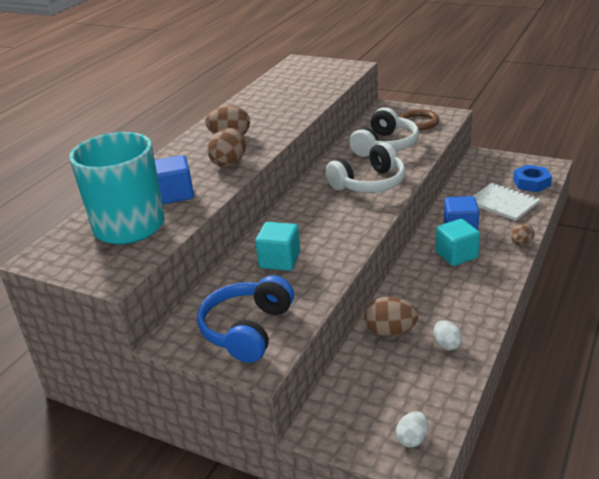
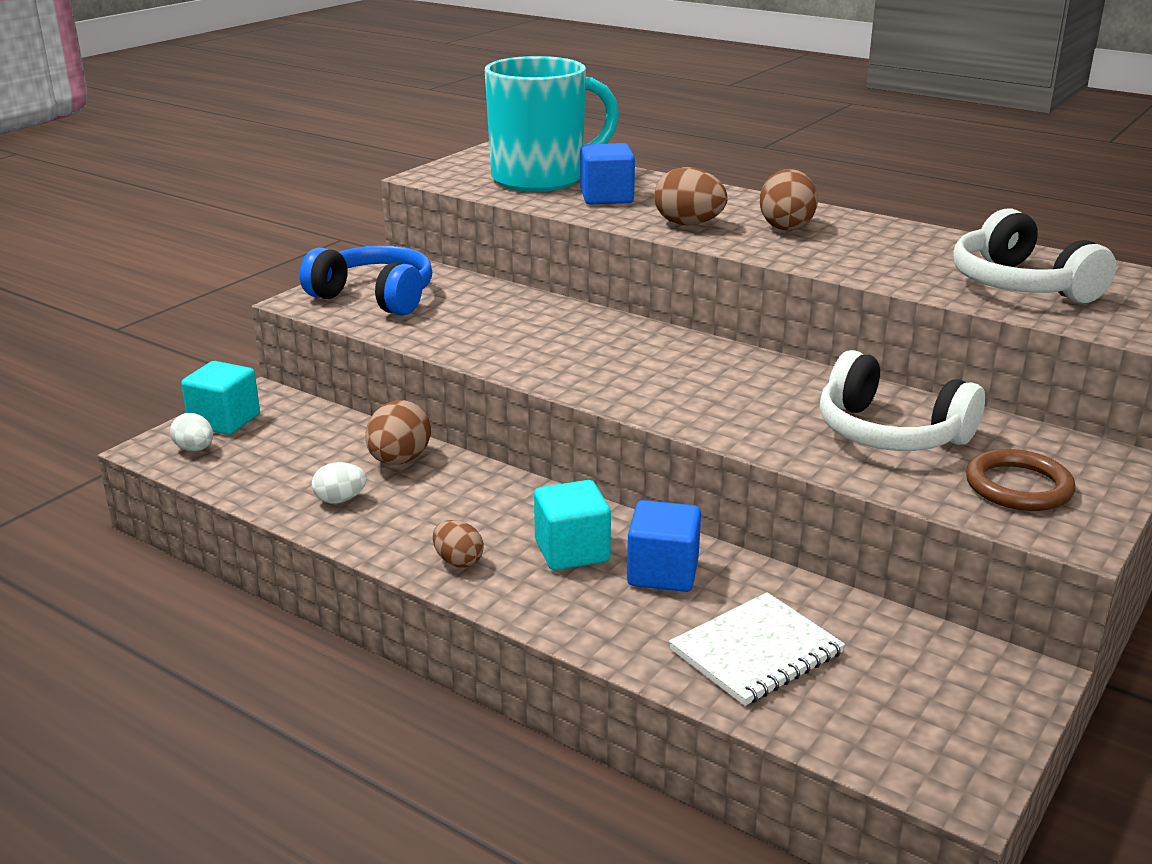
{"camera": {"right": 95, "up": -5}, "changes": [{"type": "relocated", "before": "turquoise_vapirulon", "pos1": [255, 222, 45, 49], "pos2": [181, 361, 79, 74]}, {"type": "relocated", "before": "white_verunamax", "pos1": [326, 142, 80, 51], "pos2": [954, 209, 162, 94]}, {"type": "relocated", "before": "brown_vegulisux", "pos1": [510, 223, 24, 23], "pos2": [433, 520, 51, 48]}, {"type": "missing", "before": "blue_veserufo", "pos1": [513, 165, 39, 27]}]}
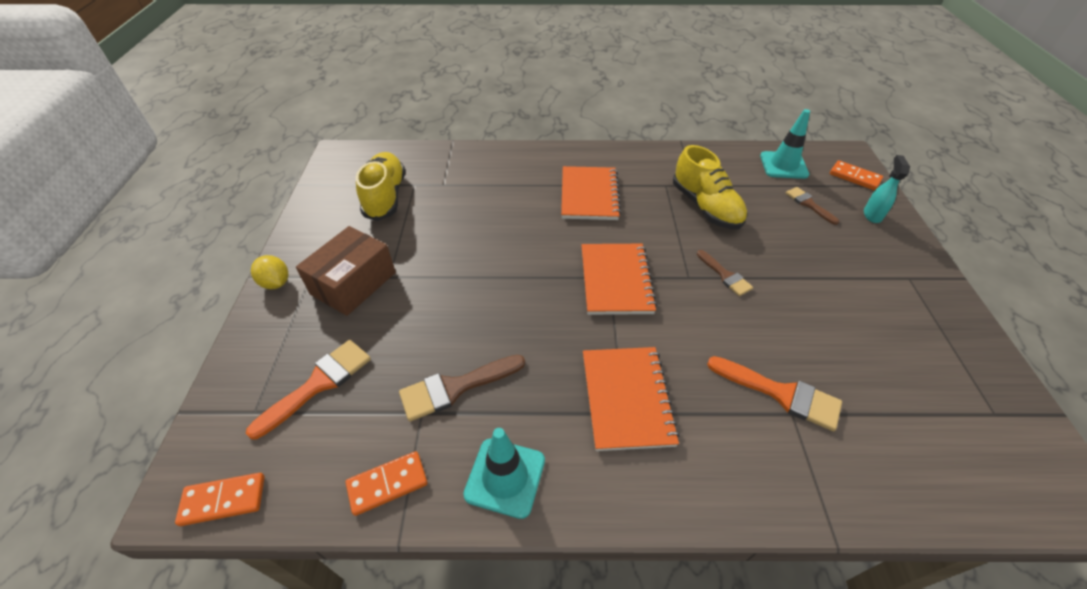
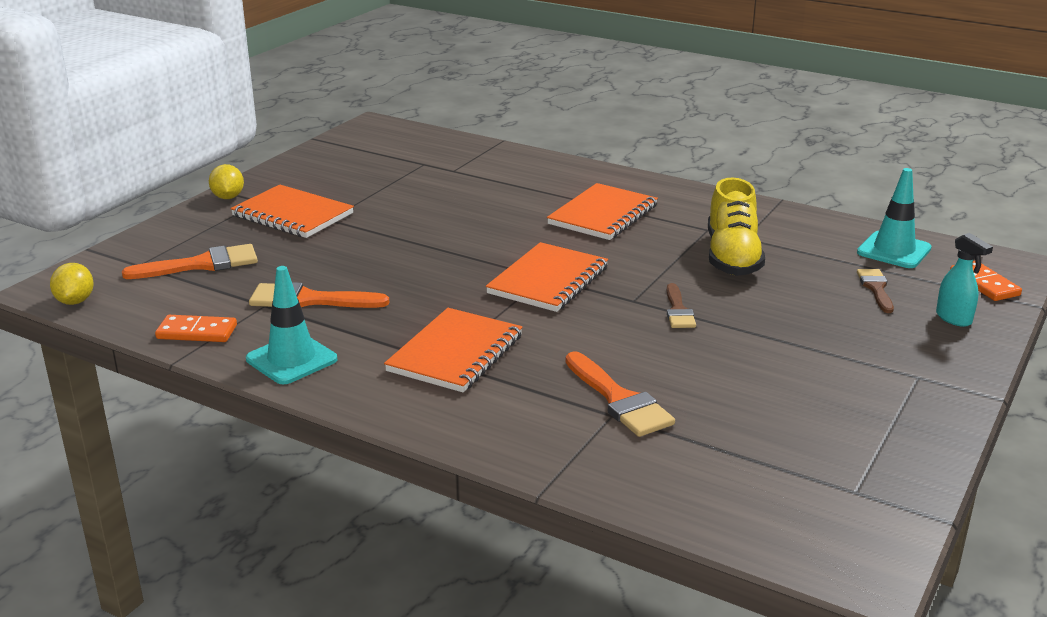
{"camera": {"right": 30, "up": -20}, "changes": [{"type": "exchanged", "before": "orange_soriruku", "after": "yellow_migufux", "pos1": [175, 473, 90, 53], "pos2": [50, 263, 44, 42]}, {"type": "exchanged", "before": "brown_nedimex", "after": "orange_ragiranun", "pos1": [296, 226, 100, 90], "pos2": [230, 185, 124, 53]}, {"type": "missing", "before": "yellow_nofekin", "pos1": [356, 152, 50, 69]}, {"type": "colour", "before": "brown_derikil", "after": "orange_derikil", "pos1": [399, 355, 126, 66], "pos2": [249, 282, 140, 26]}, {"type": "spun", "before": "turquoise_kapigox", "pos1": [864, 155, 46, 68], "pos2": [936, 233, 57, 94], "turn": 105}]}
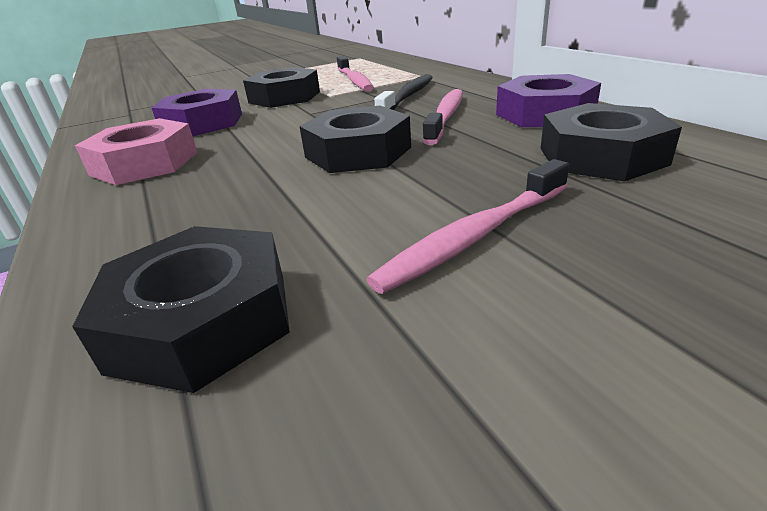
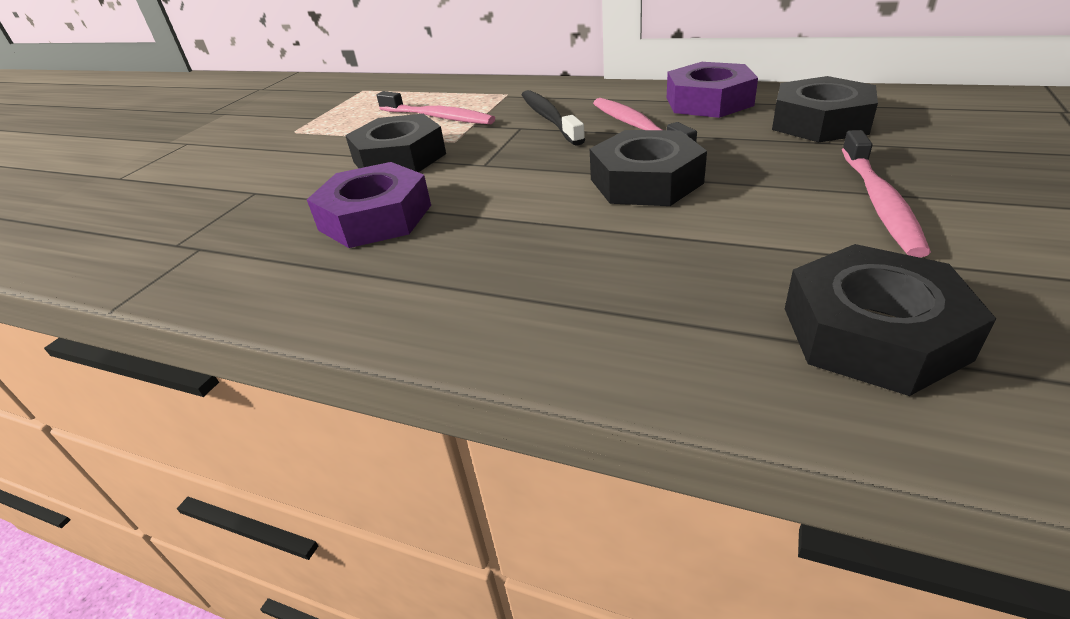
{"camera": {"right": -40, "up": 5}, "changes": [{"type": "missing", "before": "pink_veserufo", "pos1": [75, 118, 123, 67]}]}
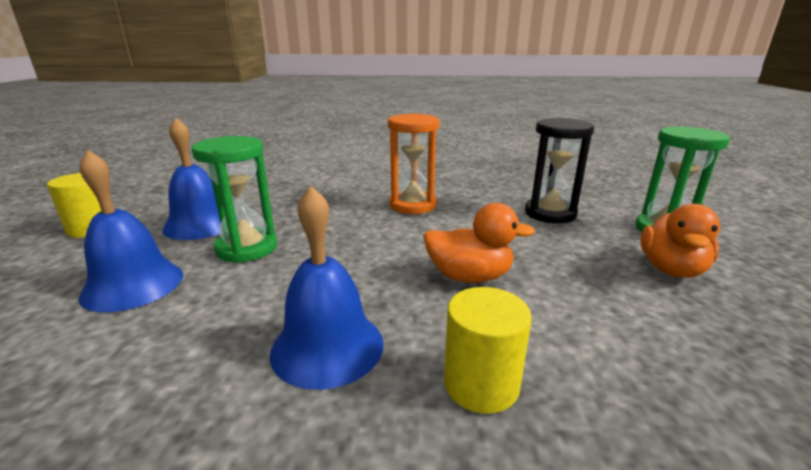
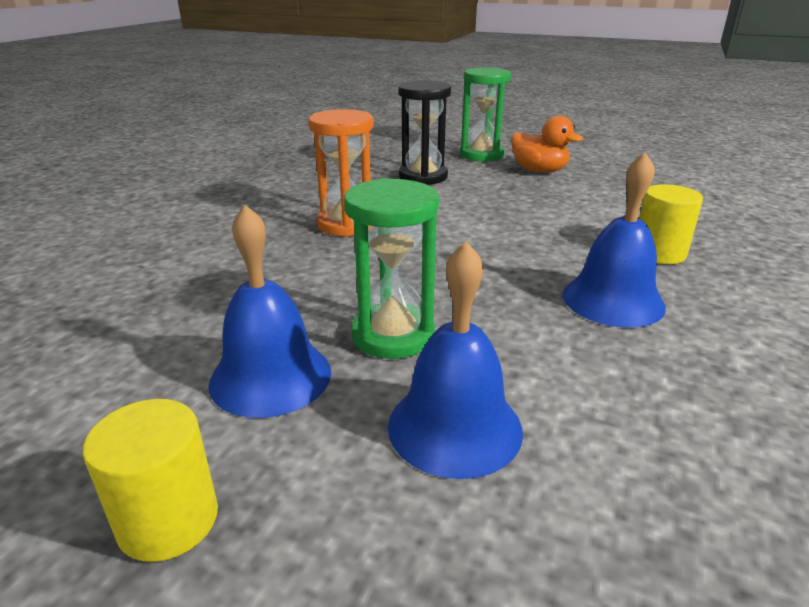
{"camera": {"right": -70, "up": 5}, "changes": [{"type": "missing", "before": "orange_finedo", "pos1": [423, 203, 112, 80]}]}
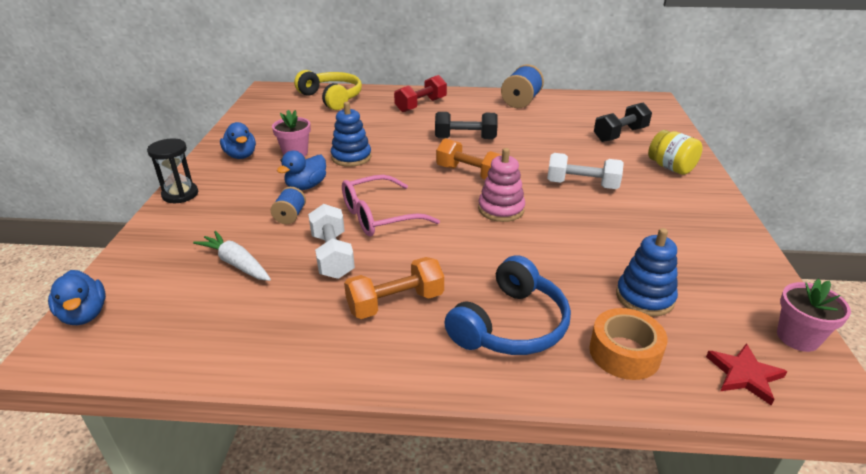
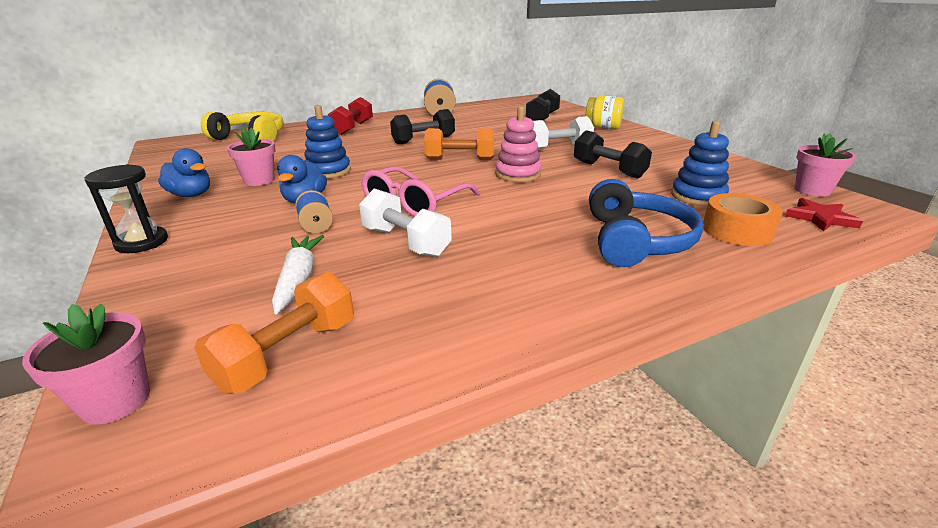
{"camera": {"right": -30, "up": -5}, "changes": [{"type": "exchanged", "before": "blue_finedo", "after": "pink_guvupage", "pos1": [48, 270, 58, 55], "pos2": [22, 304, 128, 121]}, {"type": "spun", "before": "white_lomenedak", "pos1": [193, 231, 78, 50], "pos2": [272, 235, 52, 79], "turn": 75}, {"type": "relocated", "before": "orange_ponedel", "pos1": [344, 257, 100, 62], "pos2": [194, 272, 160, 121]}, {"type": "appeared", "after": "black_ponedel", "pos2": [574, 130, 78, 49]}]}
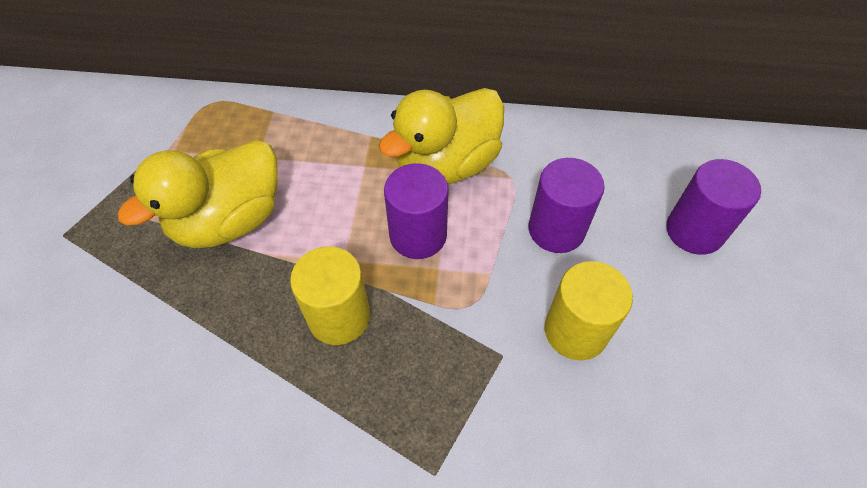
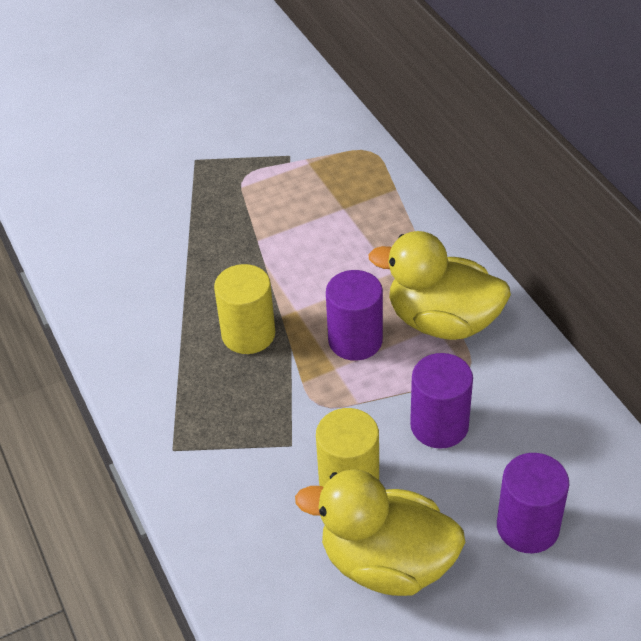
{"camera": {"right": 60, "up": -10}, "changes": [{"type": "relocated", "before": "yellow_finedo", "pos1": [117, 140, 161, 108], "pos2": [295, 469, 170, 127]}]}
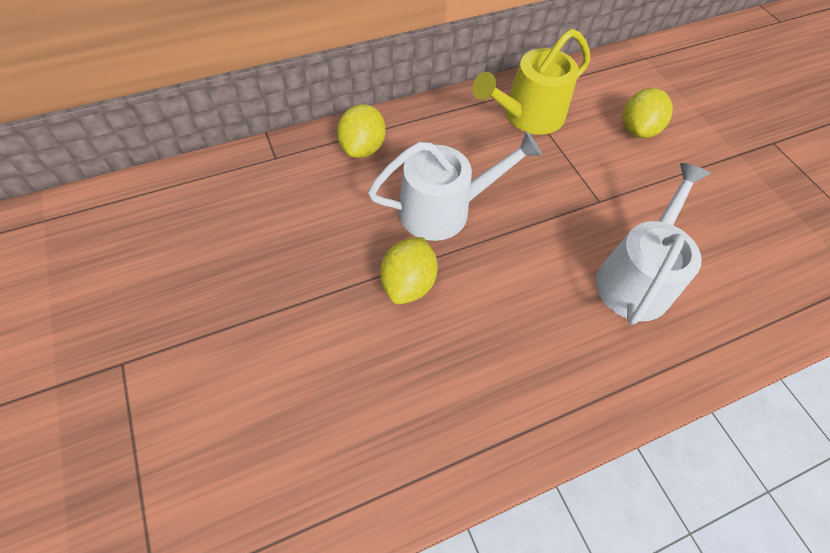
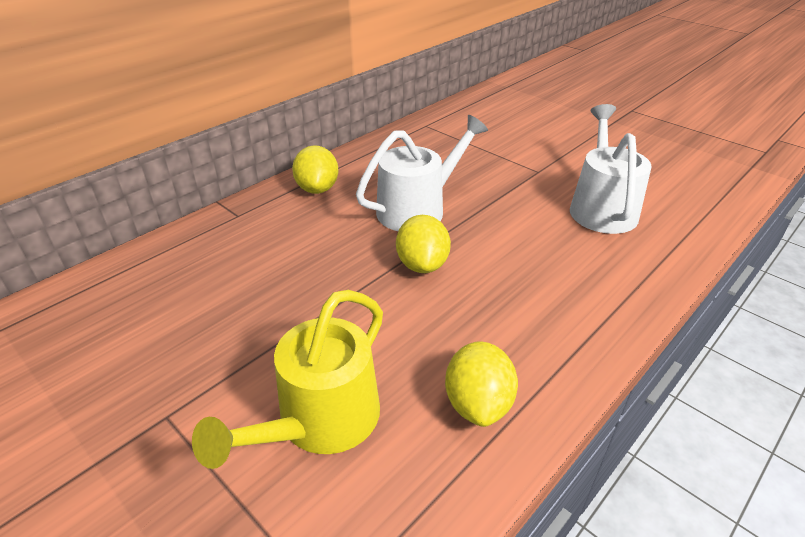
{"camera": {"right": -20, "up": -20}, "changes": [{"type": "relocated", "before": "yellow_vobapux", "pos1": [472, 29, 118, 106], "pos2": [192, 290, 191, 179]}, {"type": "relocated", "before": "yellow_migufux", "pos1": [623, 88, 50, 50], "pos2": [445, 341, 73, 86]}]}
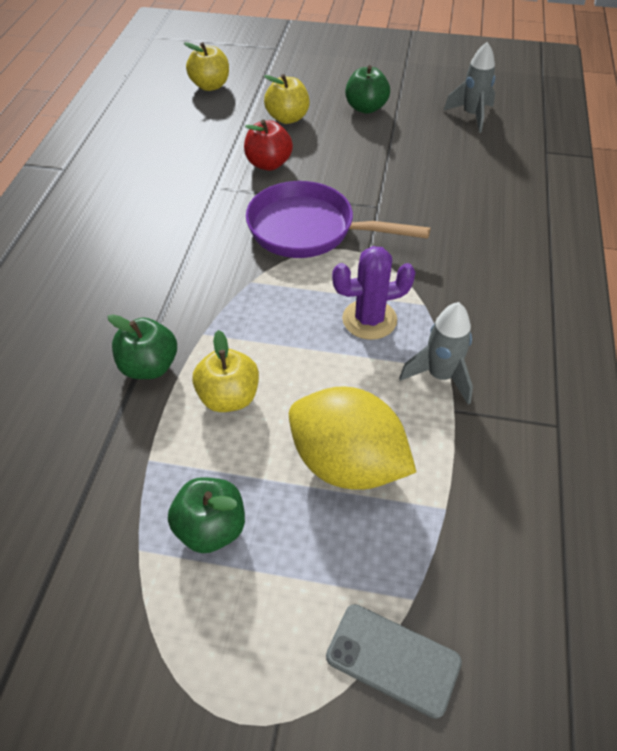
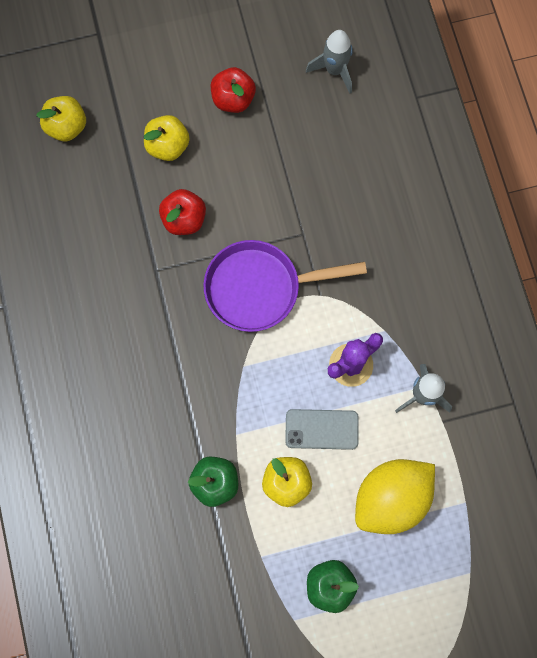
{"camera": {"right": -25, "up": 25}, "changes": [{"type": "spun", "before": "yellow_migufux", "pos1": [289, 387, 127, 103], "pos2": [355, 459, 80, 75], "turn": -45}, {"type": "relocated", "before": "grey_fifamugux", "pos1": [326, 604, 136, 115], "pos2": [285, 409, 74, 41]}, {"type": "colour", "before": "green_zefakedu", "after": "red_zefakedu", "pos1": [345, 65, 45, 49], "pos2": [211, 67, 45, 46]}]}
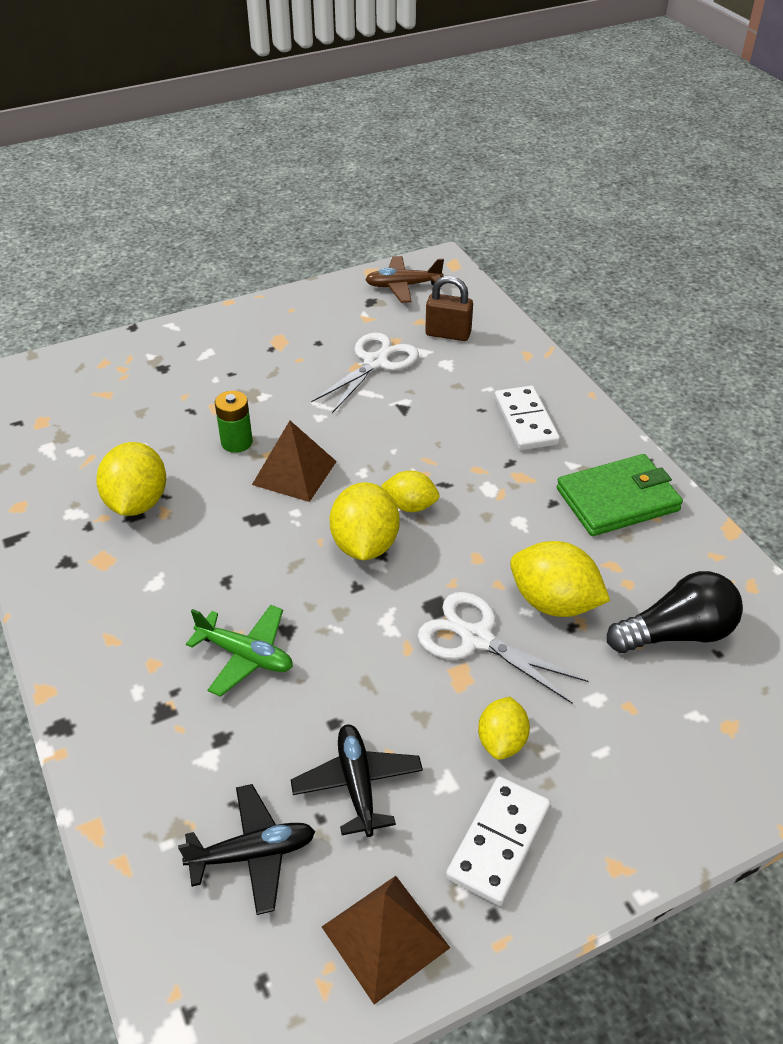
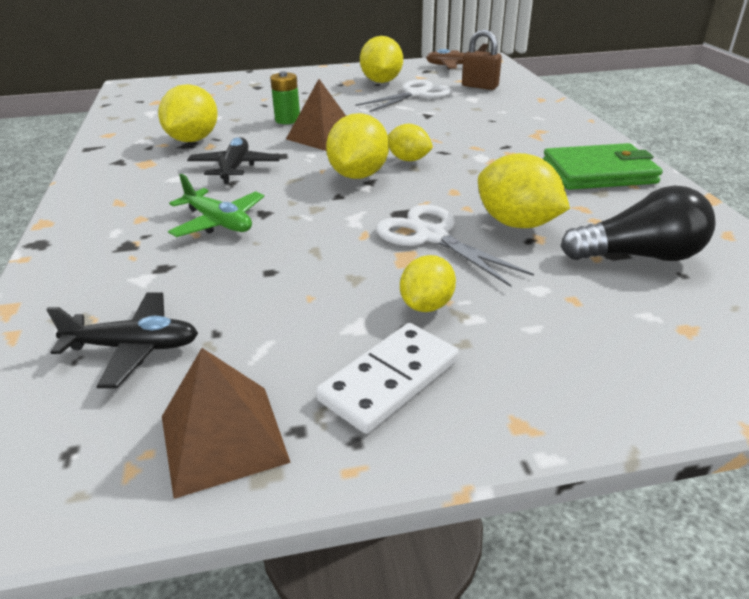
{"camera": {"right": 15, "up": -10}, "changes": [{"type": "relocated", "before": "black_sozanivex", "pos1": [291, 724, 132, 113], "pos2": [187, 137, 94, 47]}, {"type": "missing", "before": "white_soriruku", "pos1": [494, 386, 66, 64]}, {"type": "appeared", "after": "yellow_migufux", "pos2": [360, 36, 43, 47]}]}
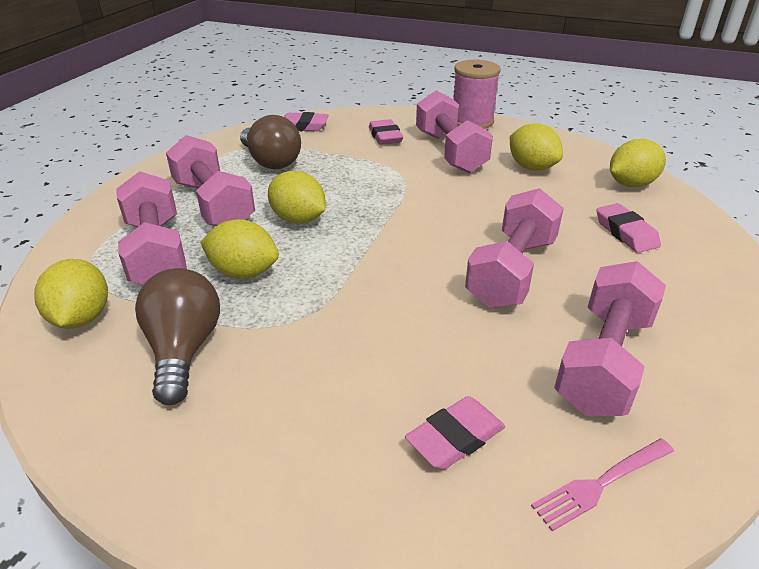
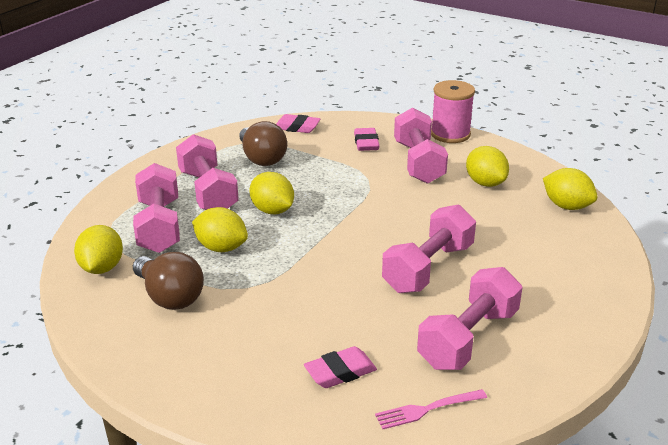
{"camera": {"right": 10, "up": -5}, "changes": [{"type": "spun", "before": "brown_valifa", "pos1": [135, 268, 85, 137], "pos2": [133, 252, 71, 58], "turn": 135}, {"type": "missing", "before": "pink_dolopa", "pos1": [596, 203, 65, 50]}, {"type": "spun", "before": "yellow_migufux", "pos1": [610, 139, 56, 48], "pos2": [543, 168, 55, 42], "turn": 60}]}
